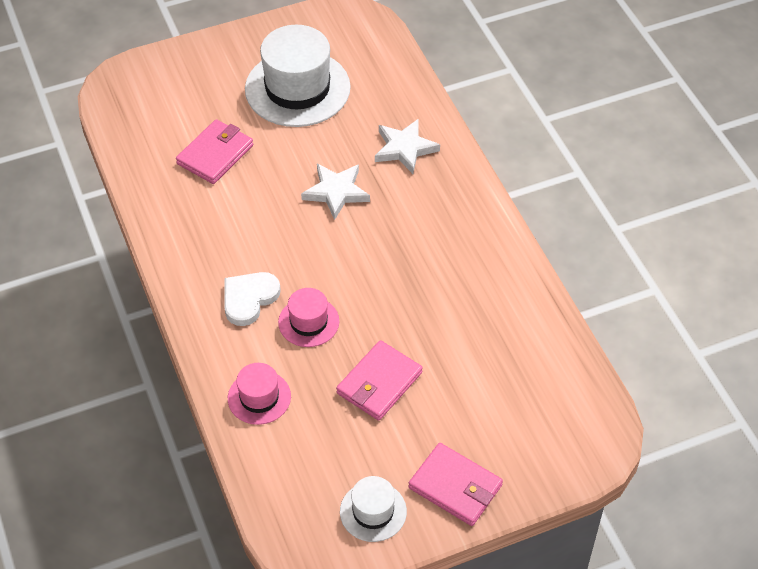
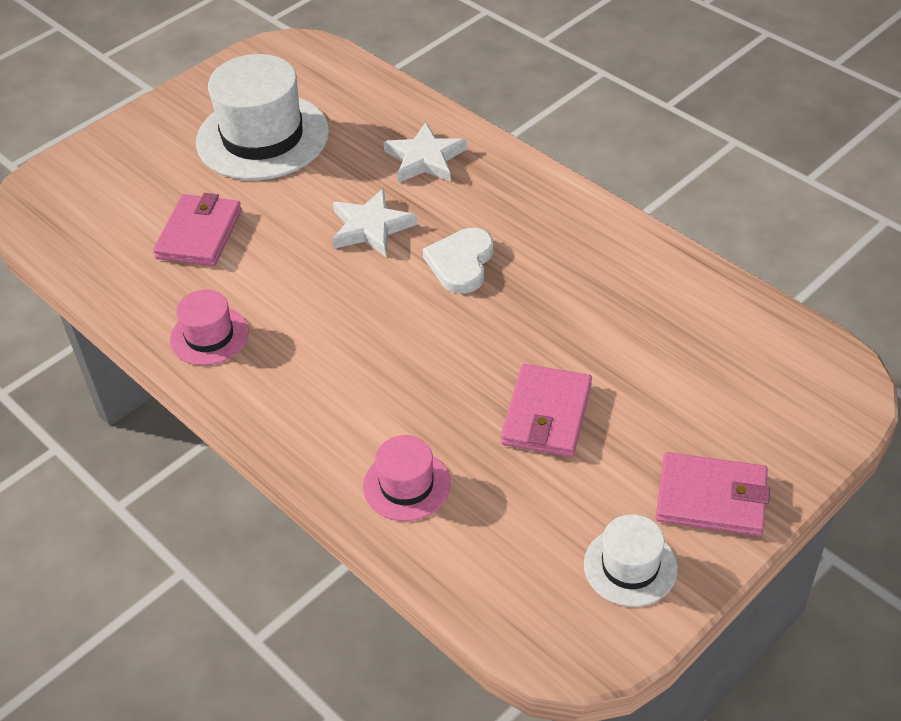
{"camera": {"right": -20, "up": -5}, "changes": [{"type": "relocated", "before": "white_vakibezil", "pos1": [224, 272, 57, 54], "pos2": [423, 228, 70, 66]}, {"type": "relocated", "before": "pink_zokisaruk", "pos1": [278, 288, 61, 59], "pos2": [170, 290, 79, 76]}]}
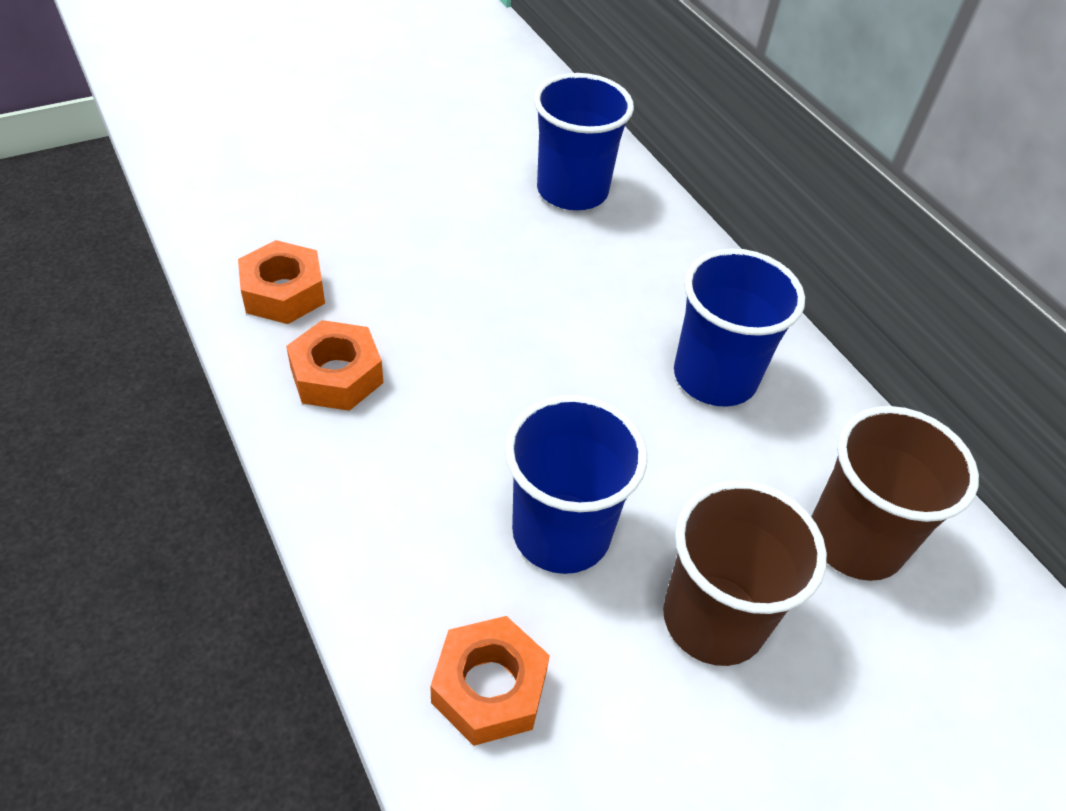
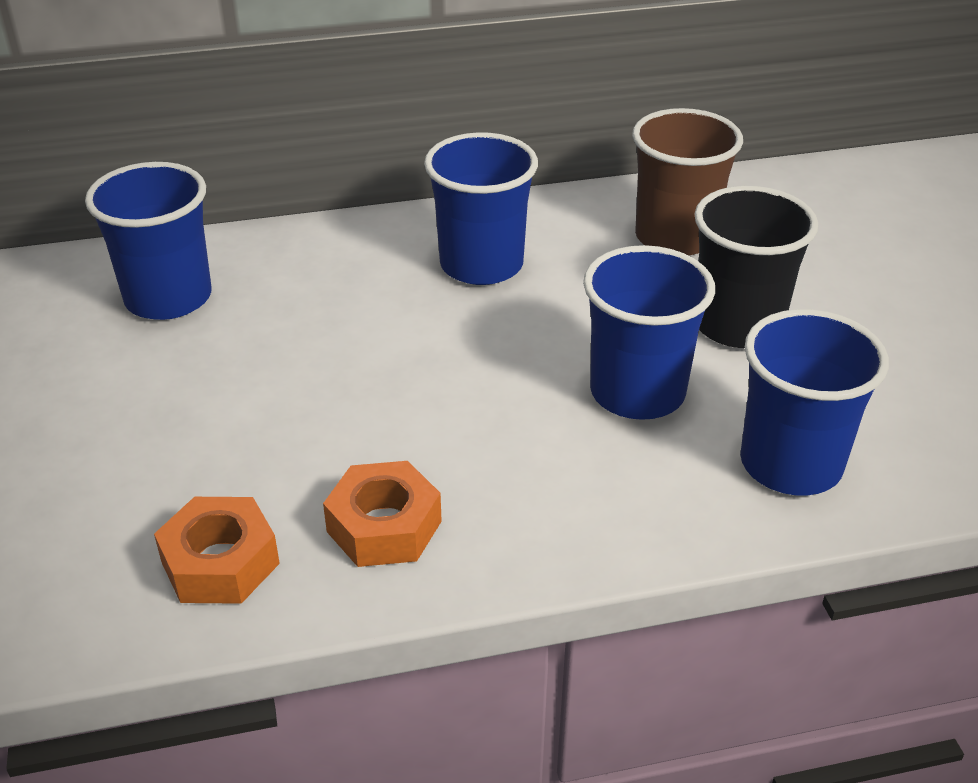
{"camera": {"right": -70, "up": -10}, "changes": [{"type": "exchanged", "before": "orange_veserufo", "after": "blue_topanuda", "pos1": [430, 616, 120, 130], "pos2": [740, 309, 149, 187]}, {"type": "colour", "before": "brown_topanuda", "after": "black_topanuda", "pos1": [663, 480, 164, 186], "pos2": [694, 186, 124, 162]}]}
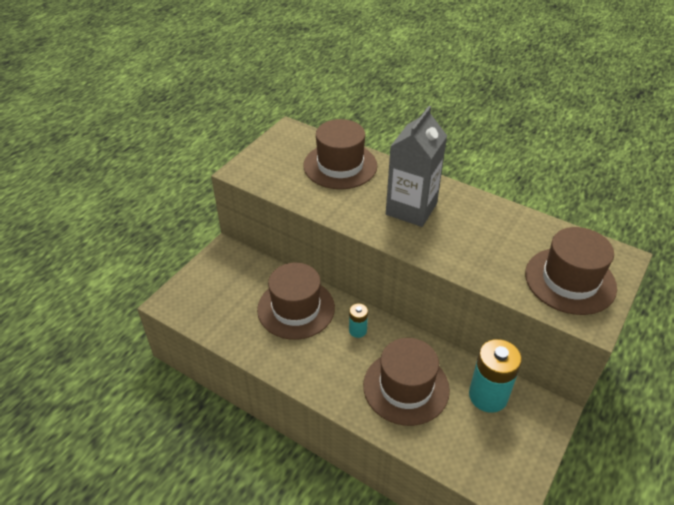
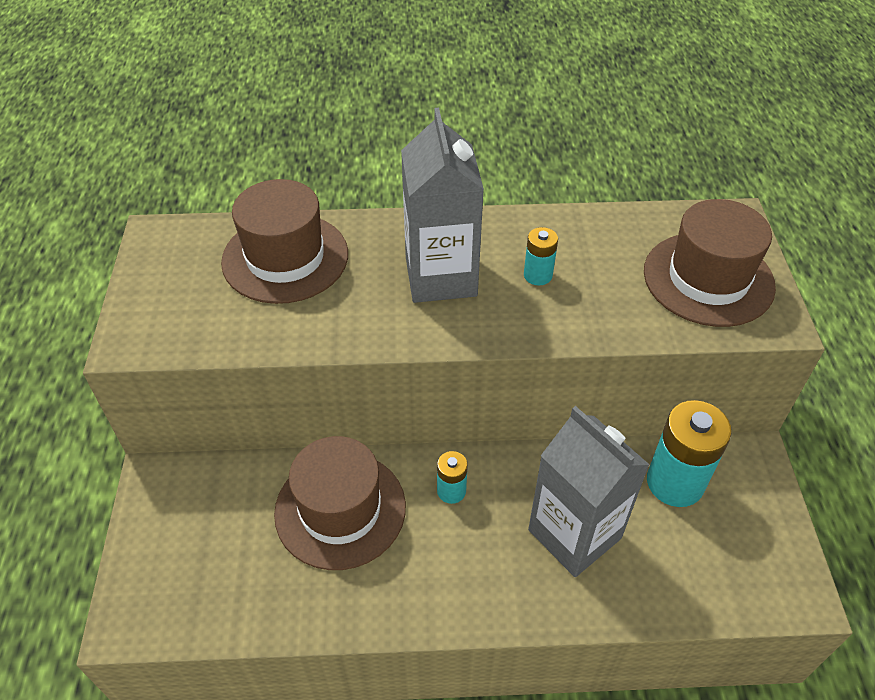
{"camera": {"right": -35, "up": 5}, "changes": [{"type": "exchanged", "before": "brown_zokisaruk", "after": "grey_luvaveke", "pos1": [363, 338, 87, 88], "pos2": [528, 406, 122, 171]}, {"type": "appeared", "after": "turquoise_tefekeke", "pos2": [524, 227, 34, 58]}]}
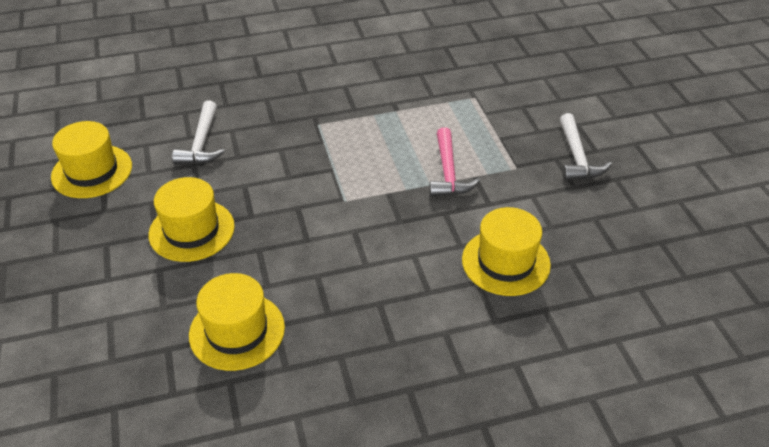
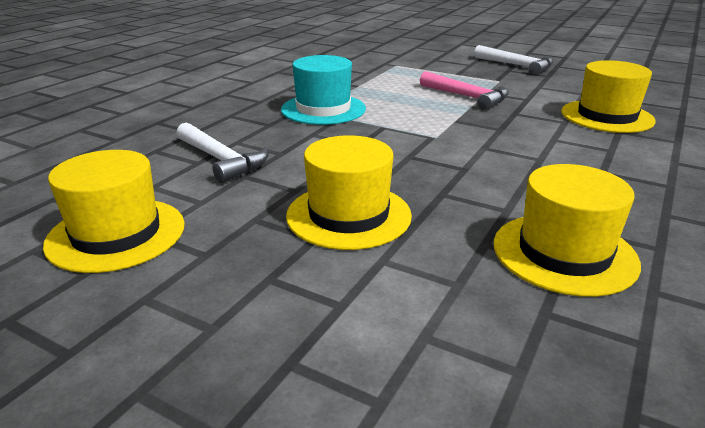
{"camera": {"right": -45, "up": -15}, "changes": [{"type": "appeared", "after": "turquoise_zokisaruk", "pos2": [281, 55, 85, 70]}]}
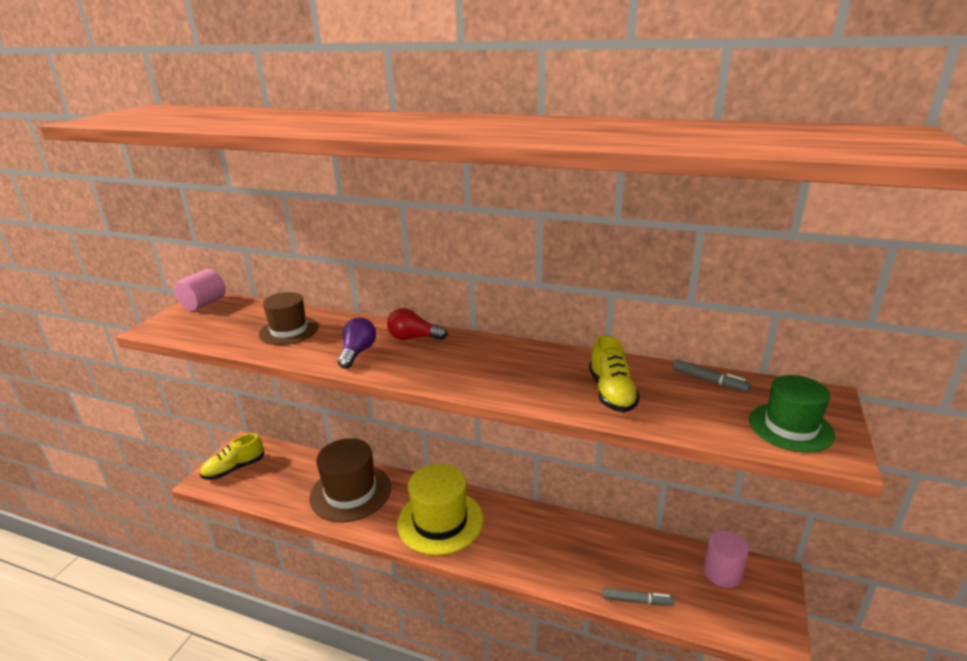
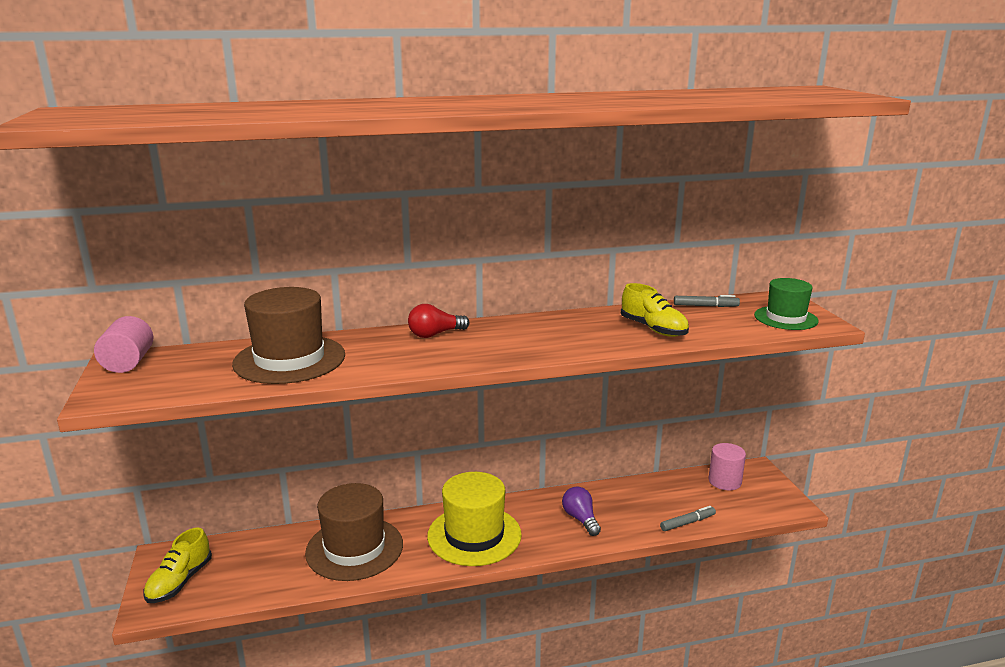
{"camera": {"right": -35, "up": -5}, "changes": [{"type": "size", "before": "brown_zokisaruk", "pos1": [259, 292, 59, 53], "pos2": [232, 287, 113, 97], "scale": 1.59}, {"type": "relocated", "before": "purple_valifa", "pos1": [338, 317, 38, 52], "pos2": [562, 486, 39, 50]}]}
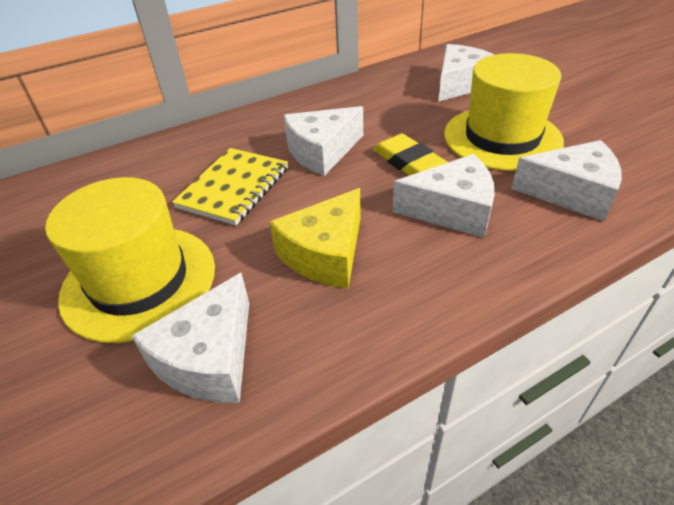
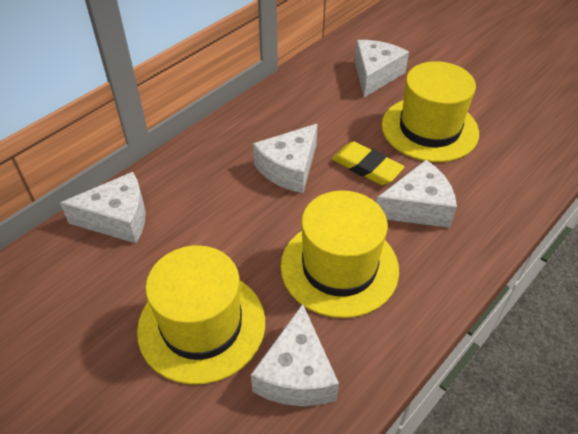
{"camera": {"right": -20, "up": 5}, "changes": [{"type": "missing", "before": "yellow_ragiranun", "pos1": [172, 148, 116, 78]}, {"type": "exchanged", "before": "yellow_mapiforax", "after": "yellow_zokisaruk", "pos1": [269, 188, 92, 100], "pos2": [281, 190, 118, 128]}, {"type": "relocated", "before": "white_mapiforax", "pos1": [511, 140, 111, 81], "pos2": [60, 172, 86, 71]}]}
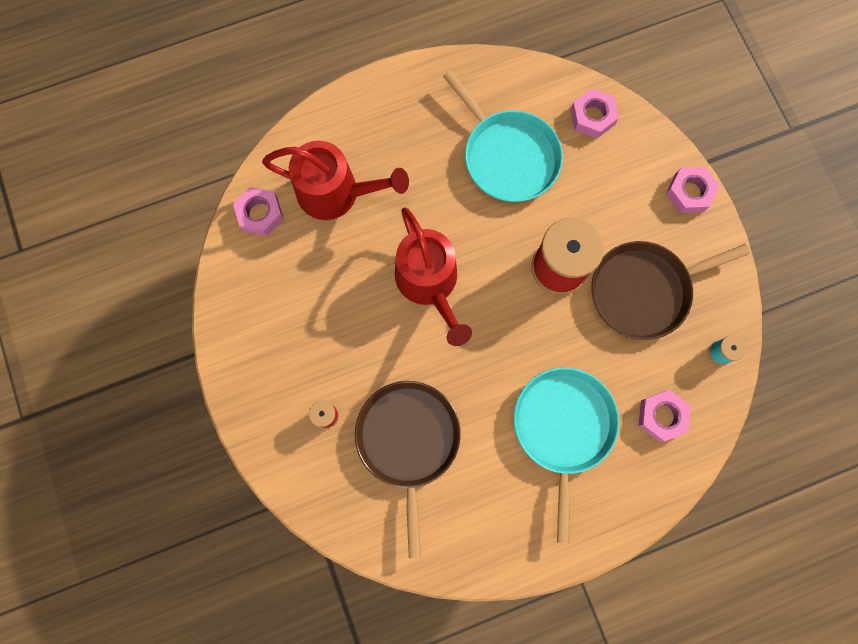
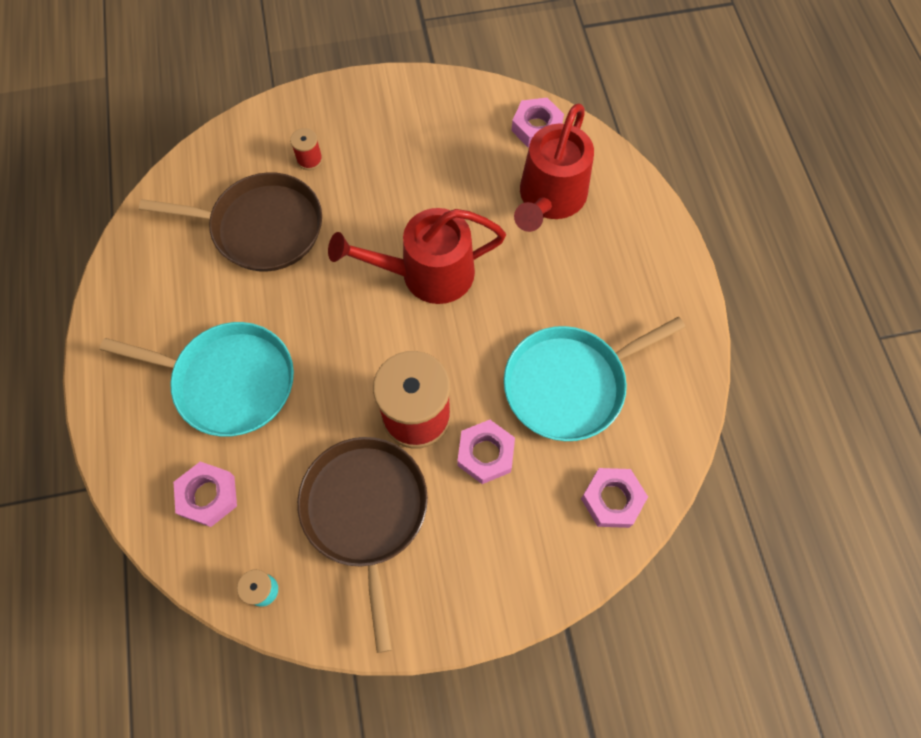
{"camera": {"right": 100, "up": -10}, "changes": [{"type": "relocated", "before": "pink_veserufo", "pos1": [666, 167, 53, 46], "pos2": [457, 420, 58, 64]}]}
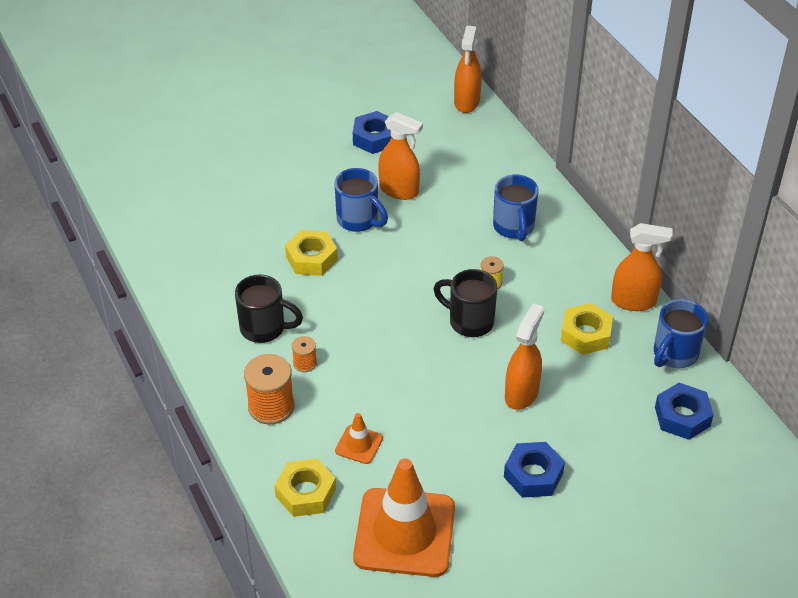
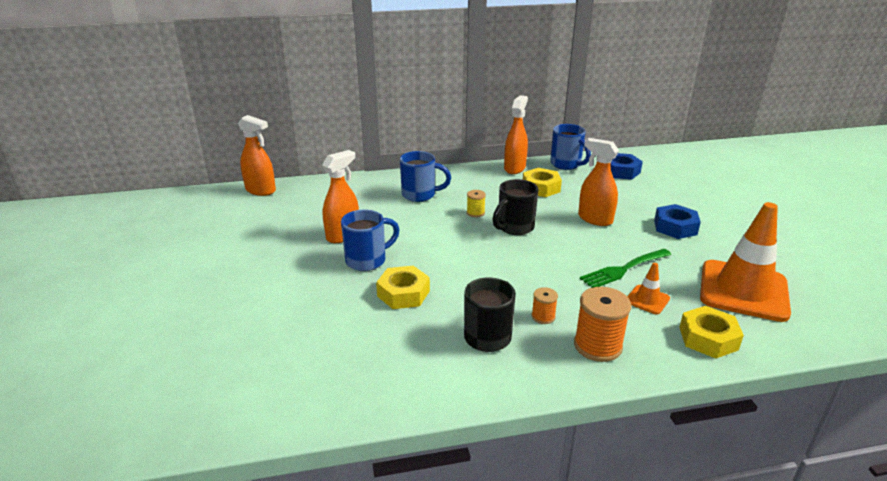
{"camera": {"right": -75, "up": -15}, "changes": [{"type": "missing", "before": "blue_veserufo", "pos1": [353, 111, 38, 43]}, {"type": "appeared", "after": "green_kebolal", "pos2": [580, 249, 91, 39]}]}
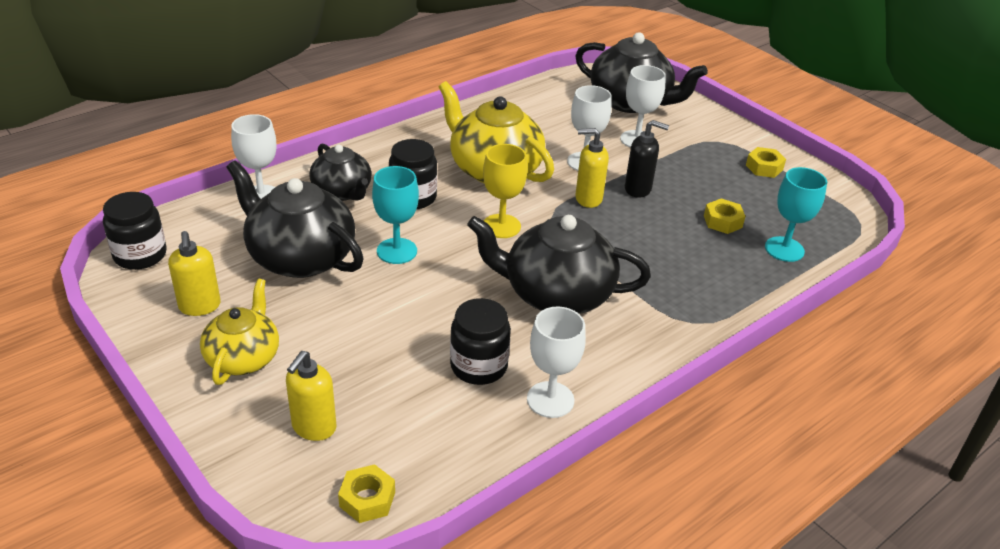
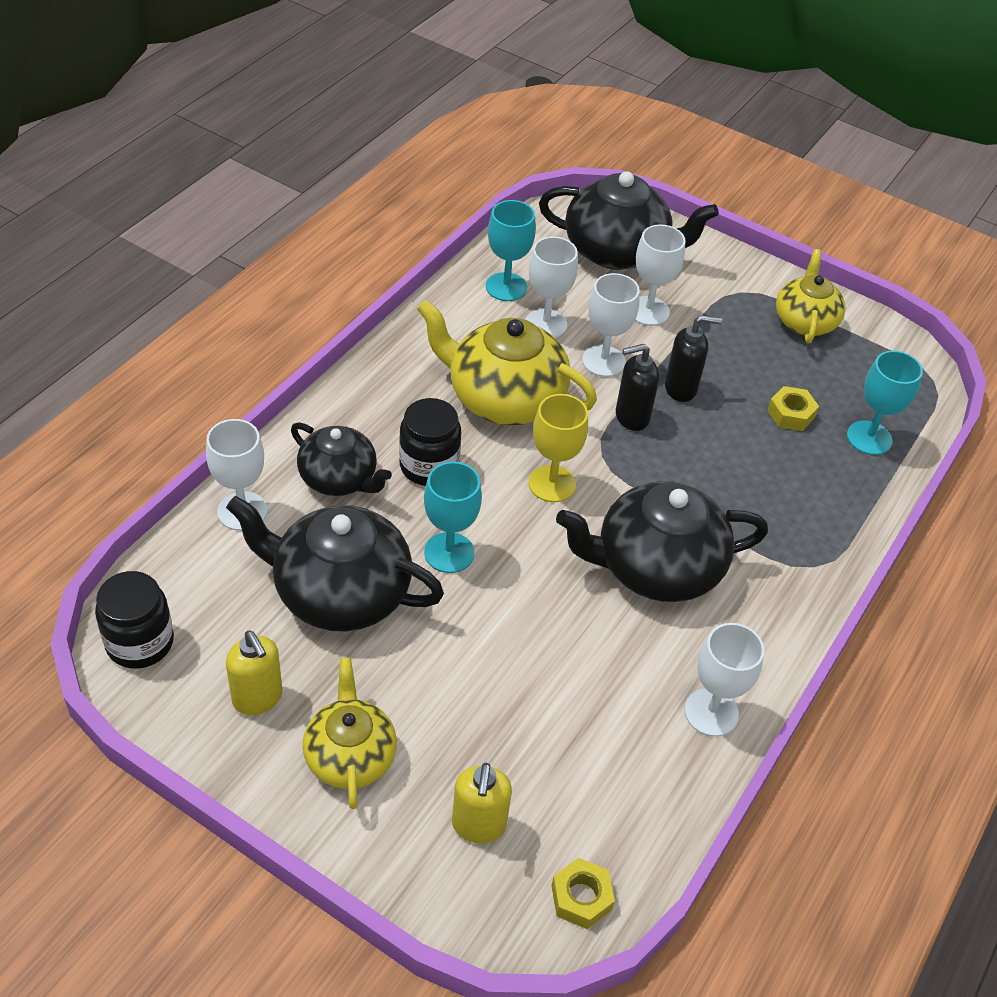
{"camera": {"right": -20, "up": 10}, "changes": [{"type": "missing", "before": "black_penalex", "pos1": [450, 298, 61, 87]}, {"type": "colour", "before": "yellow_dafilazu", "after": "black_dafilazu", "pos1": [575, 128, 34, 80], "pos2": [616, 344, 43, 87]}, {"type": "exchanged", "before": "yellow_veserufo", "after": "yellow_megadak", "pos1": [746, 147, 40, 31], "pos2": [776, 249, 70, 94]}, {"type": "appeared", "after": "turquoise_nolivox", "pos2": [486, 200, 50, 101]}, {"type": "appeared", "after": "white_nolivox", "pos2": [525, 236, 53, 102]}]}
